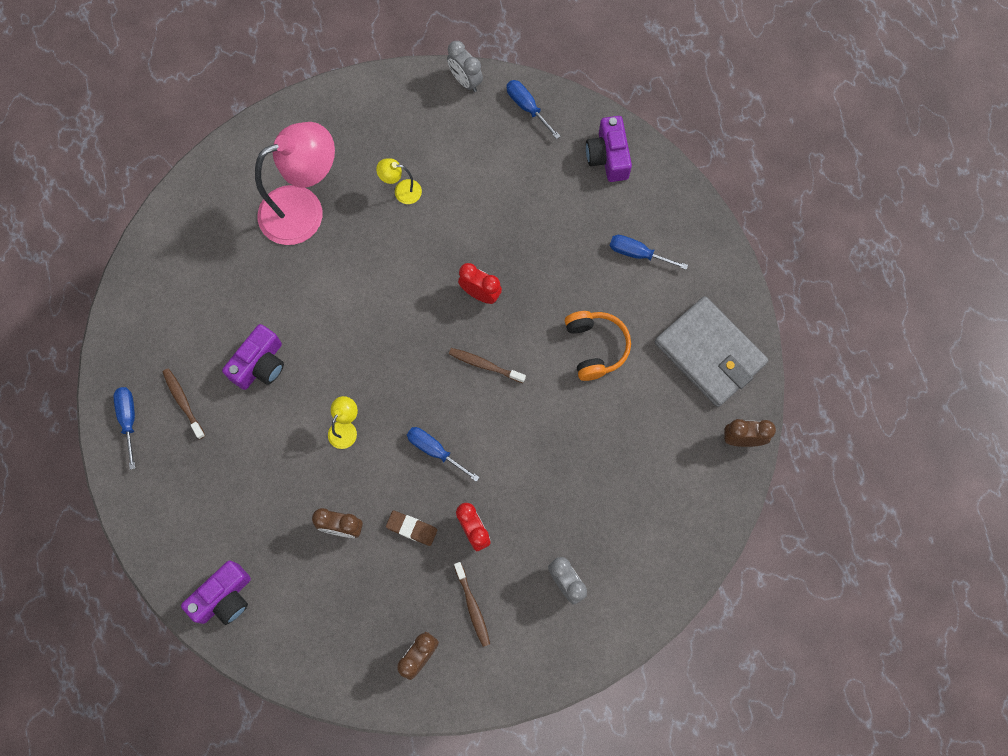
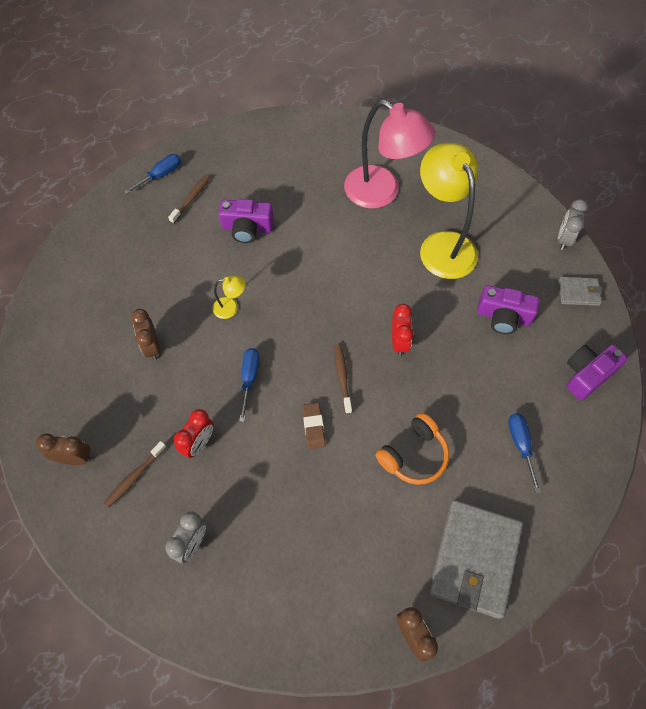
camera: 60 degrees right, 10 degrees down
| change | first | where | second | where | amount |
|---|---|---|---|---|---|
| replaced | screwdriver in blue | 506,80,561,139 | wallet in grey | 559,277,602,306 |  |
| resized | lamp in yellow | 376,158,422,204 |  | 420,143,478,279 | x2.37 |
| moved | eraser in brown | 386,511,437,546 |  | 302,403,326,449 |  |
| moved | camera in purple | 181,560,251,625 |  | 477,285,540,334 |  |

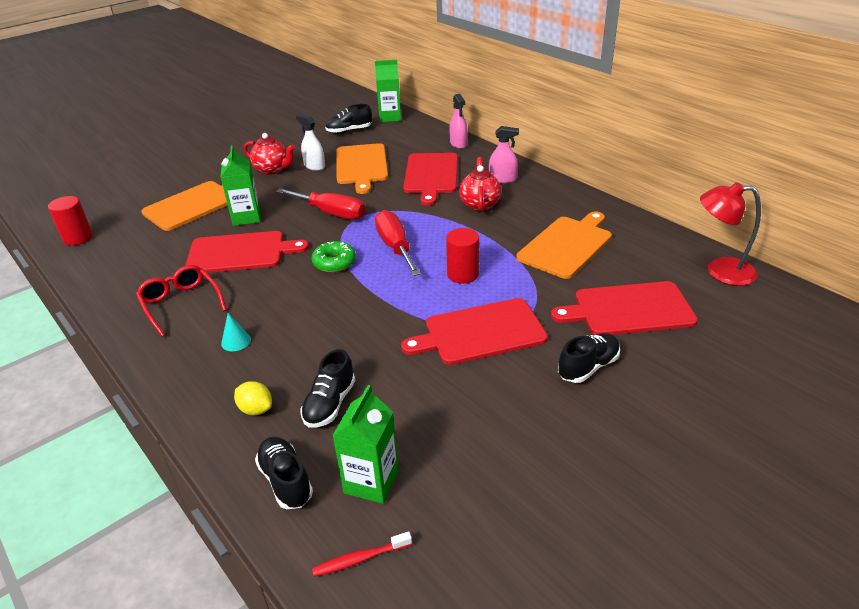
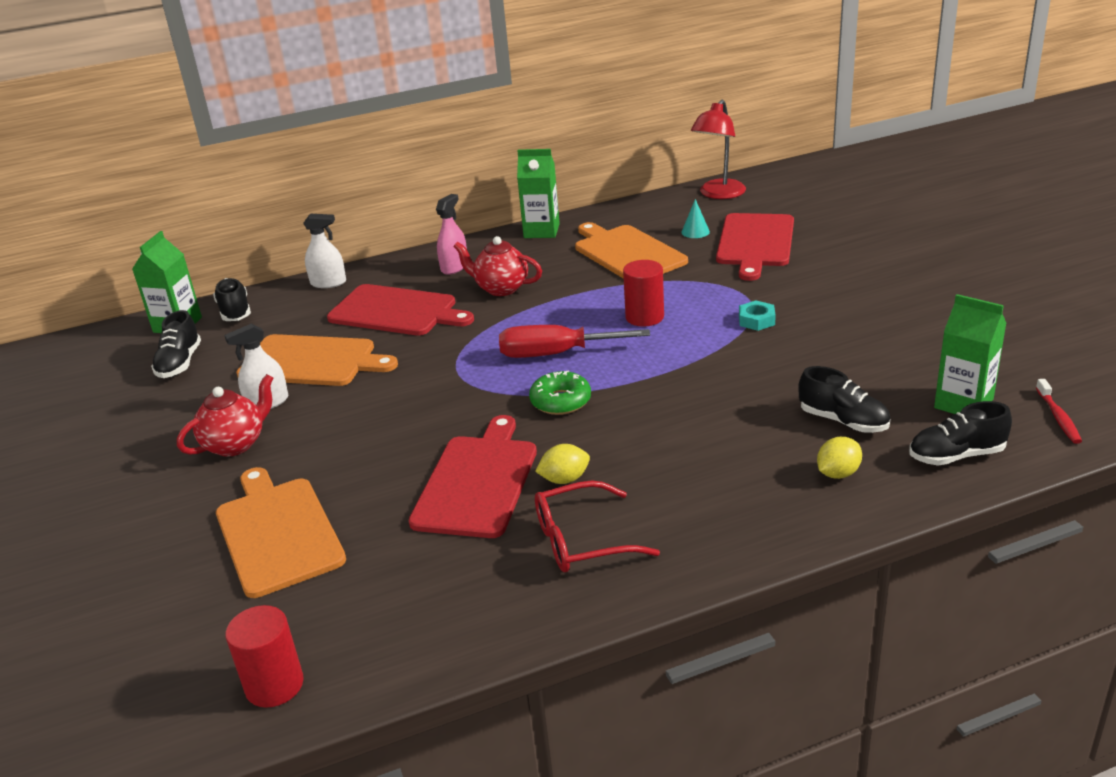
camera: 70 degrees left, 5 degrees down
| change | first | where | second | where | amount |
|---|---|---|---|---|---|
| recoloured | spray bottle in pink | 449,94,468,149 | spray bottle in white | 303,214,346,288 |  |
| moved | carton in green | 221,145,260,226 |  | 517,149,560,238 |  |
| removed | screwdriver in red | 276,188,365,220 |  |  |  |
| replaced | cutting board in red | 401,298,548,365 | nut in turquoise | 739,301,776,331 |  |
| moved | cone in turquoise | 221,313,251,351 |  | 682,199,710,238 |  |
| moved | shoe in black | 558,333,620,383 |  | 213,278,251,321 |  |
| added |  |  | lemon in yellow | 535,444,590,484 |  |

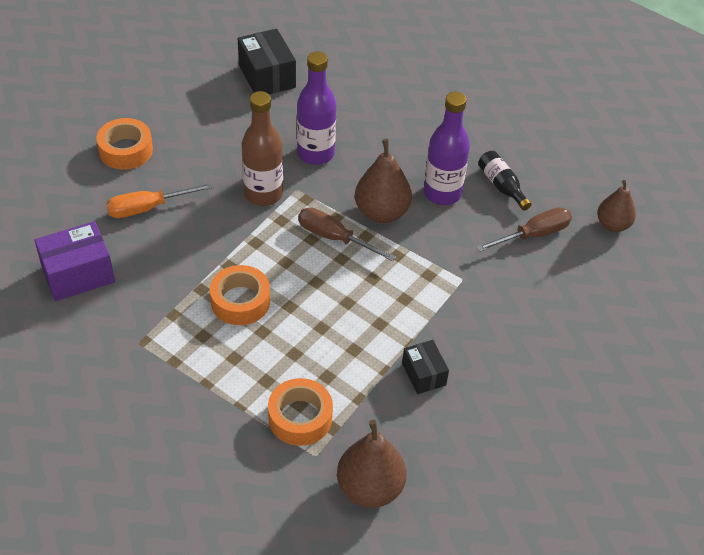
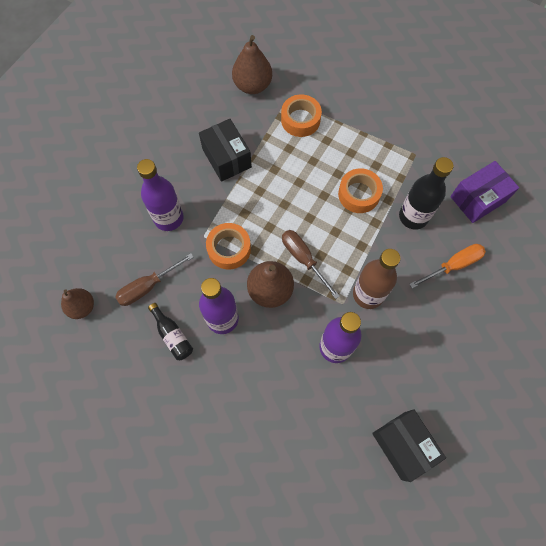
camera: 175 degrees right, 20 degrees up
| change | first | where | second | where | amount |
|---|---|---|---|---|---|
| moved | tape in orange | 97,118,153,170 |  | 206,223,251,270 |  |
| turned | screwdriver in brown | 298,207,396,261 |  | 282,230,340,299 | 150 degrees counterclockwise |
| resized | box in black | 402,340,449,394 |  | 199,119,252,182 | x1.64 |
| added |  |  | bottle in black | 399,157,454,230 |  |
| added |  |  | bottle in purple | 137,159,184,231 |  |

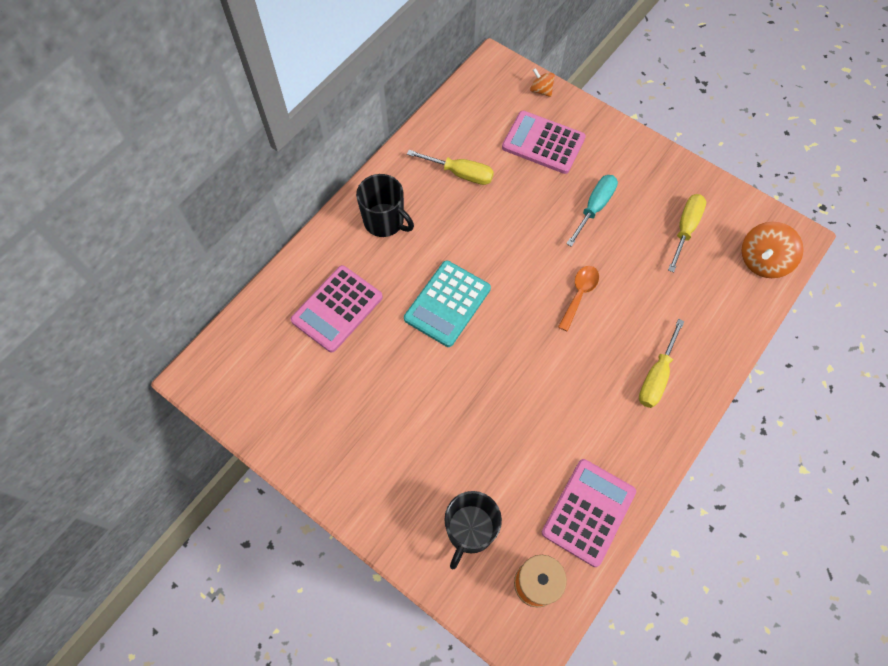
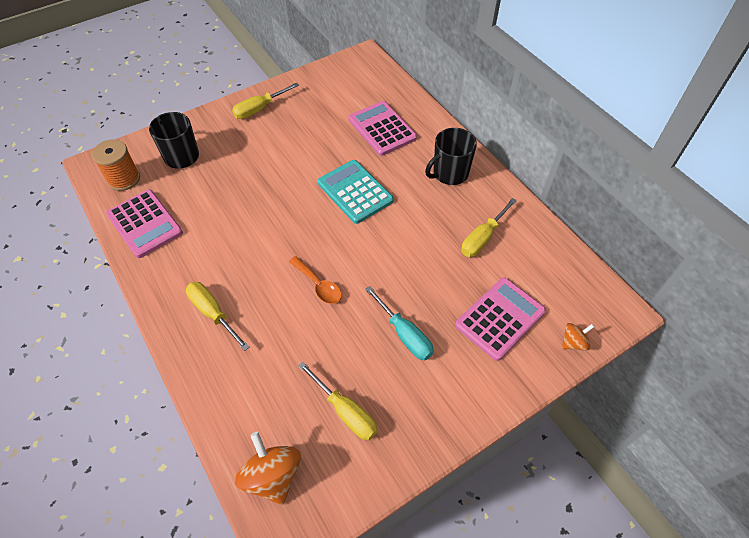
camera: 110 degrees right, 10 degrees down
| change | first | where | second | where | amount |
|---|---|---|---|---|---|
| added |  |  | screwdriver in yellow | 232,83,299,119 |  |

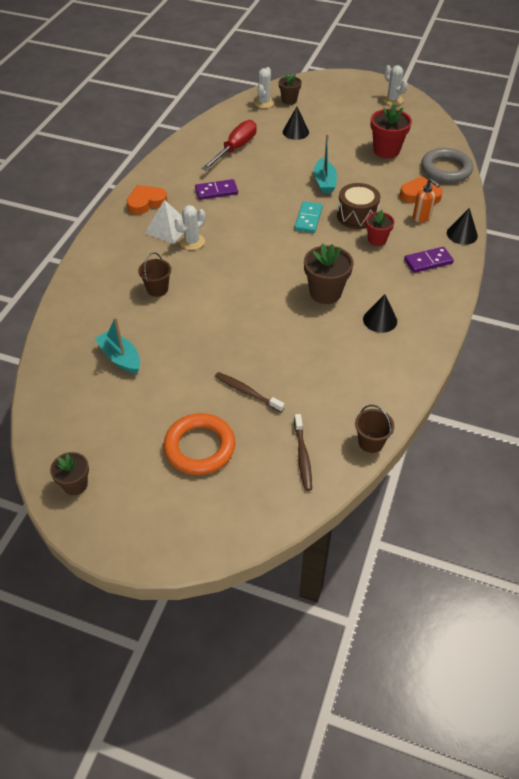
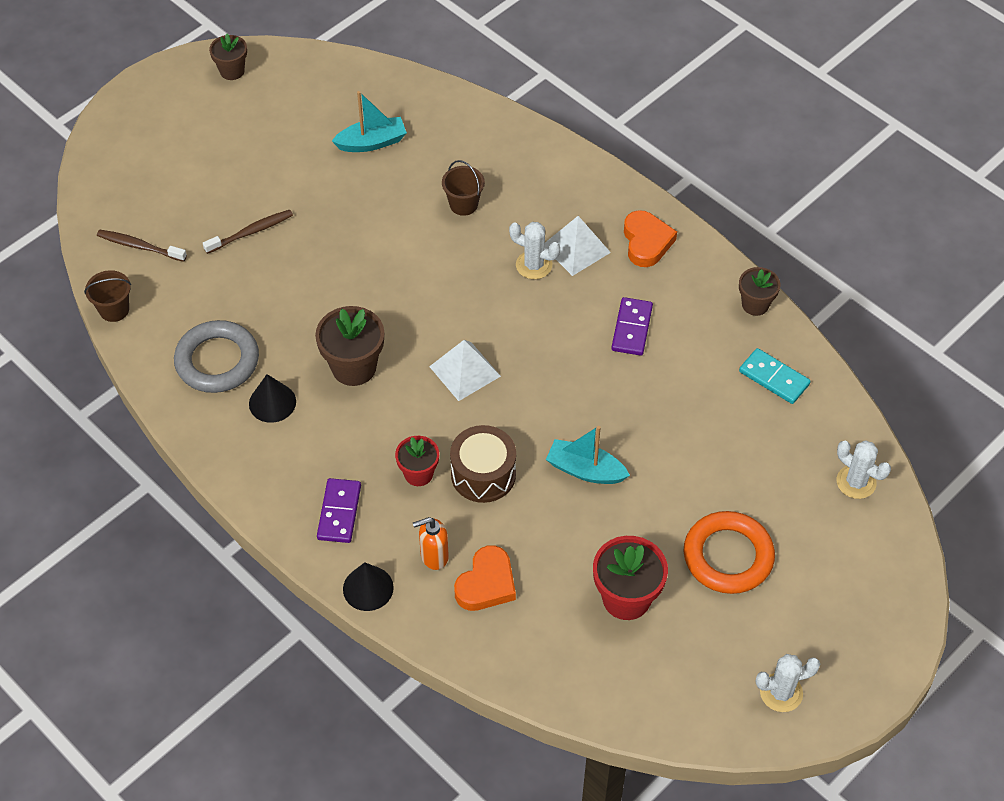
camera: 115 degrees right, 5 degrees up
| change | first | where | second | where | amount |
|---|---|---|---|---|---|
| moved | flower pot in brown | 278,73,302,105 |  | 739,267,780,316 |  |
| removed | cone in black | 283,107,309,140 |  |  |  |
| removed | screwdriver in red | 202,120,257,171 |  |  |  |
| moved | ring in grey | 421,148,473,183 |  | 174,320,259,393 |  |
| moved | domino in turquoise | 294,201,323,233 |  | 739,348,811,404 |  |
| turned | cactus in white | 174,205,205,250 |  | 509,222,560,279 | 45 degrees counterclockwise |
| moved | ring in orange | 163,413,235,475 |  | 684,511,775,594 |  |
| added |  |  | pyramid in white | 429,340,501,401 |  |

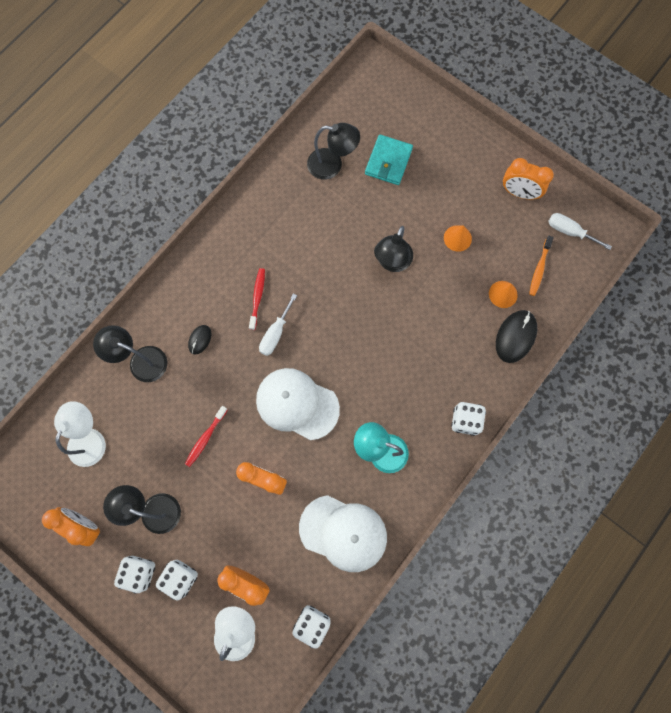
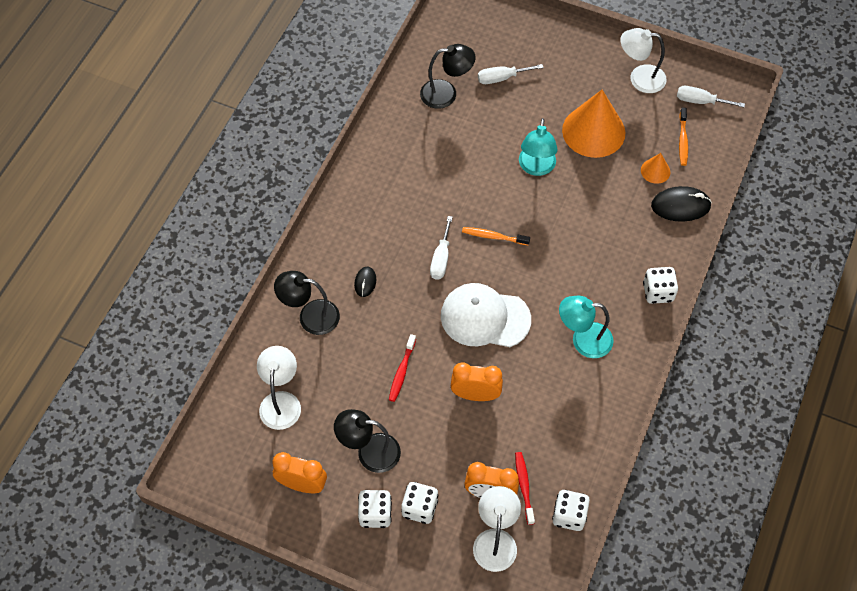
camera: 15 degrees left, 15 degrees down
| change | first | where | second | where | amount |
|---|---|---|---|---|---|
| replaced | wallet in turquoise | 365,135,413,185 | screwdriver in white | 478,64,544,84 |  |
| replaced | clock in orange | 503,158,554,200 | lamp in white | 620,28,667,93 |  |
| resized | cone in orange | 444,225,472,252 |  | 562,90,625,158 | x2.17 |
| recoloured | lamp in black | 374,226,413,272 | lamp in turquoise | 519,118,558,176 |  |
| moved | toothbrush in red | 249,268,265,330 |  | 515,452,535,525 |  |
| turned | mouse in black | 496,310,537,363 |  | 651,186,712,222 | 75 degrees clockwise |
| removed | cap in white | 299,495,387,572 |  |  |  |
| added |  |  | toothbrush in orange | 462,227,530,245 |  |

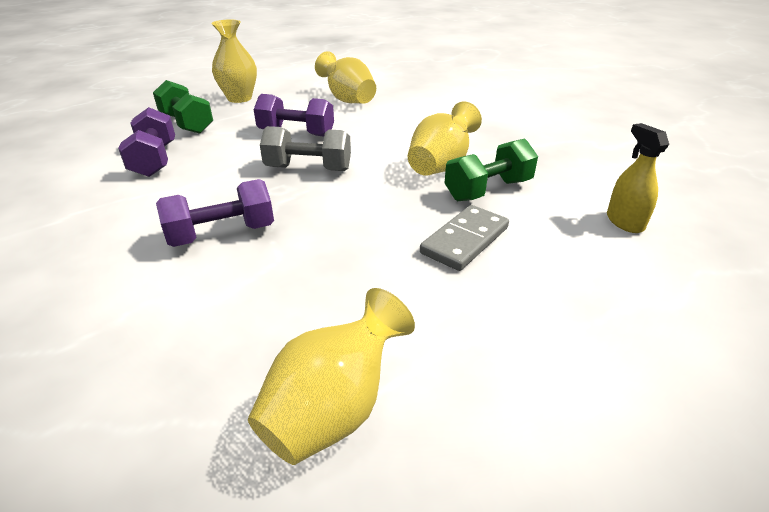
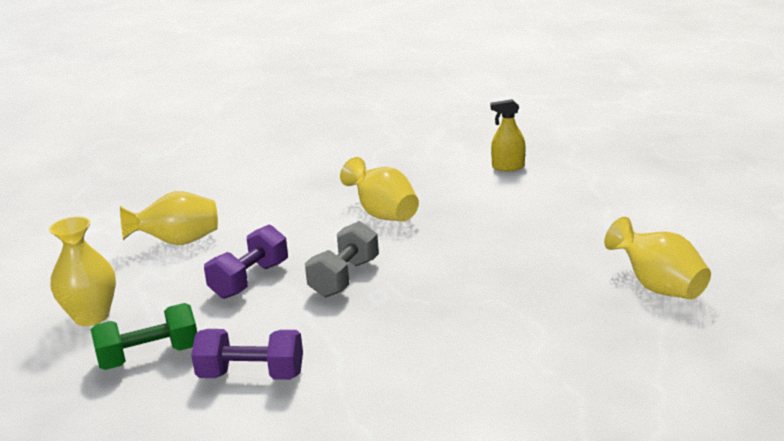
camera: 70 degrees left, 10 degrees down
| change | first | where | second | where | amount |
|---|---|---|---|---|---|
| removed | dumbbell in green | 445,138,538,201 |  |  |  |
| removed | dumbbell in purple | 156,179,274,247 |  |  |  |
| removed | domino in grey | 420,205,509,271 |  |  |  |

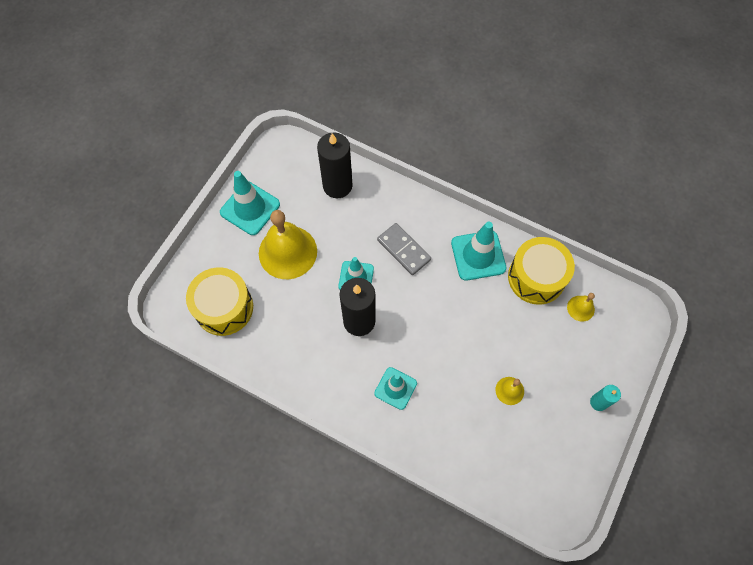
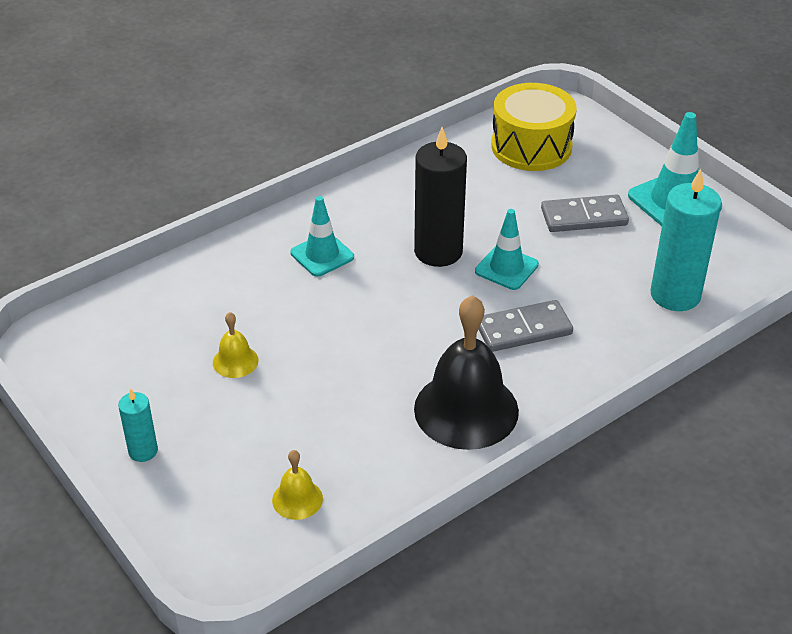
camera: 115 degrees right, 25 degrees down
| change | first | where | second | where | amount |
|---|---|---|---|---|---|
| recoloured | candle in black | 317,133,352,198 | candle in turquoise | 650,169,722,311 |  |
| replaced | bell in yellow | 259,210,317,279 | domino in grey | 541,194,629,232 |  |
| replaced | traffic cone in turquoise | 451,222,506,281 | bell in black | 414,295,519,450 |  |
| removed | drum in yellow | 508,237,575,305 |  |  |  |

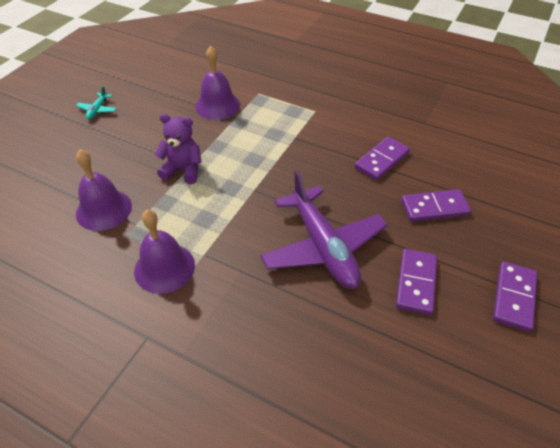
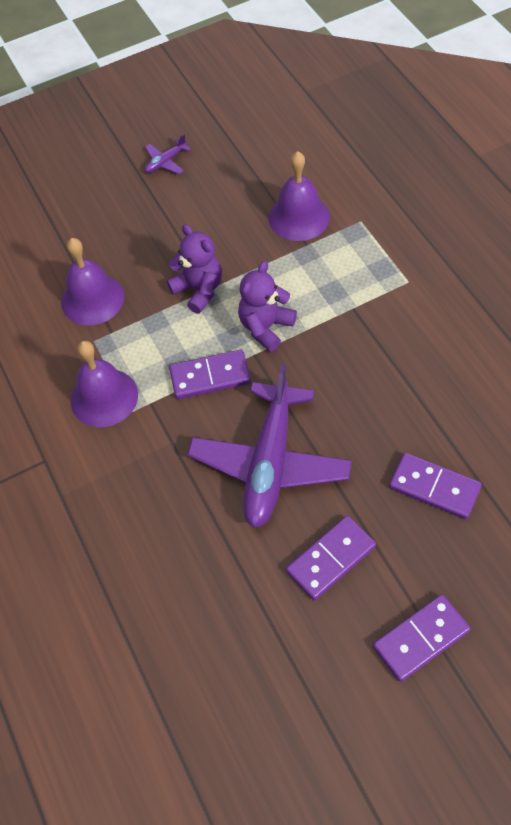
camera: 40 degrees right, 10 degrees up
| change | first | where | second | where | amount |
|---|---|---|---|---|---|
| recoloured | plane in turquoise | 76,86,117,119 | plane in purple | 144,134,191,174 |  |
| moved | domino in purple | 354,136,410,181 |  | 169,350,251,399 |  |
| added |  |  | teddy bear in purple | 238,261,297,352 |  |

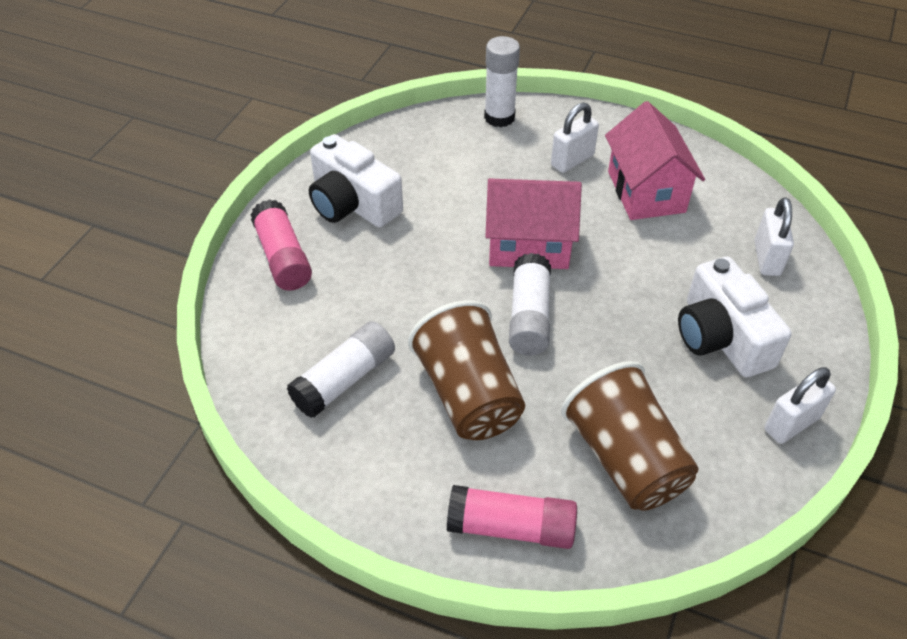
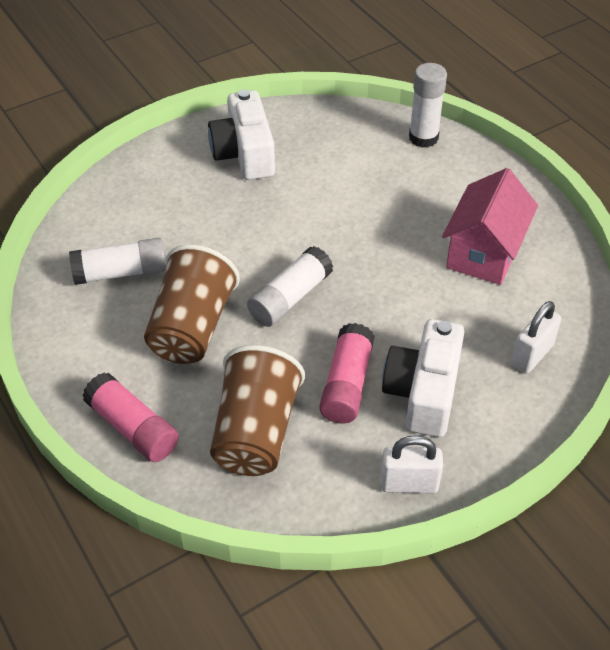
camera: 35 degrees right, 0 degrees up
| change | first | where | second | where | amount |
|---|---|---|---|---|---|
| removed | padlock in white | 551,103,599,173 |  |  |  |
| removed | house in pink | 485,178,582,269 |  |  |  |
| moved | glue stick in pink | 250,199,312,291 |  | 319,323,375,424 |  |

